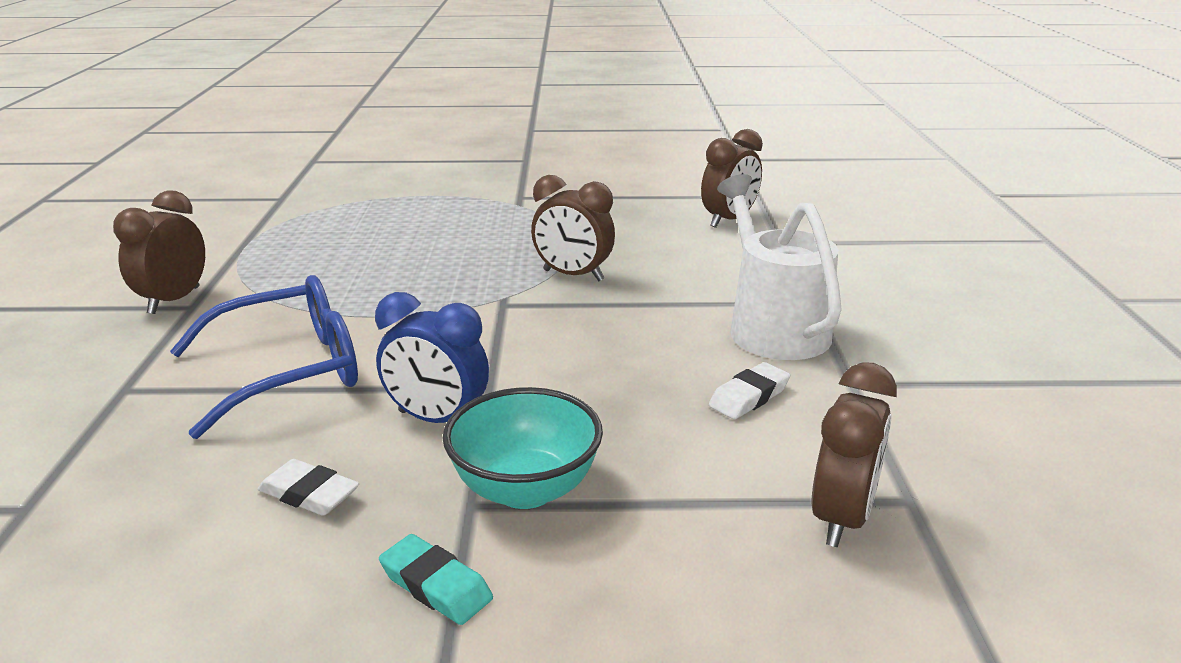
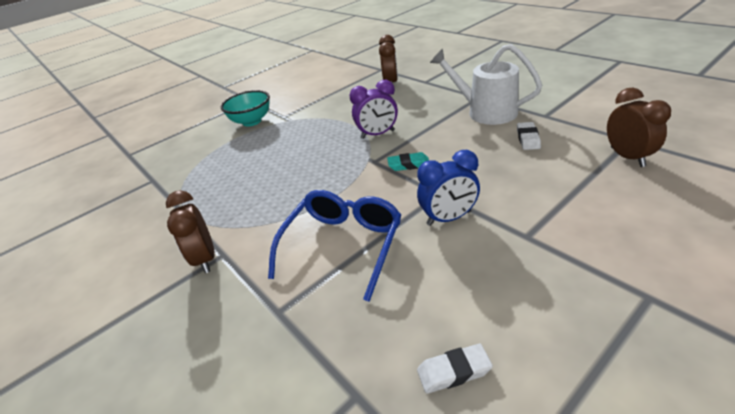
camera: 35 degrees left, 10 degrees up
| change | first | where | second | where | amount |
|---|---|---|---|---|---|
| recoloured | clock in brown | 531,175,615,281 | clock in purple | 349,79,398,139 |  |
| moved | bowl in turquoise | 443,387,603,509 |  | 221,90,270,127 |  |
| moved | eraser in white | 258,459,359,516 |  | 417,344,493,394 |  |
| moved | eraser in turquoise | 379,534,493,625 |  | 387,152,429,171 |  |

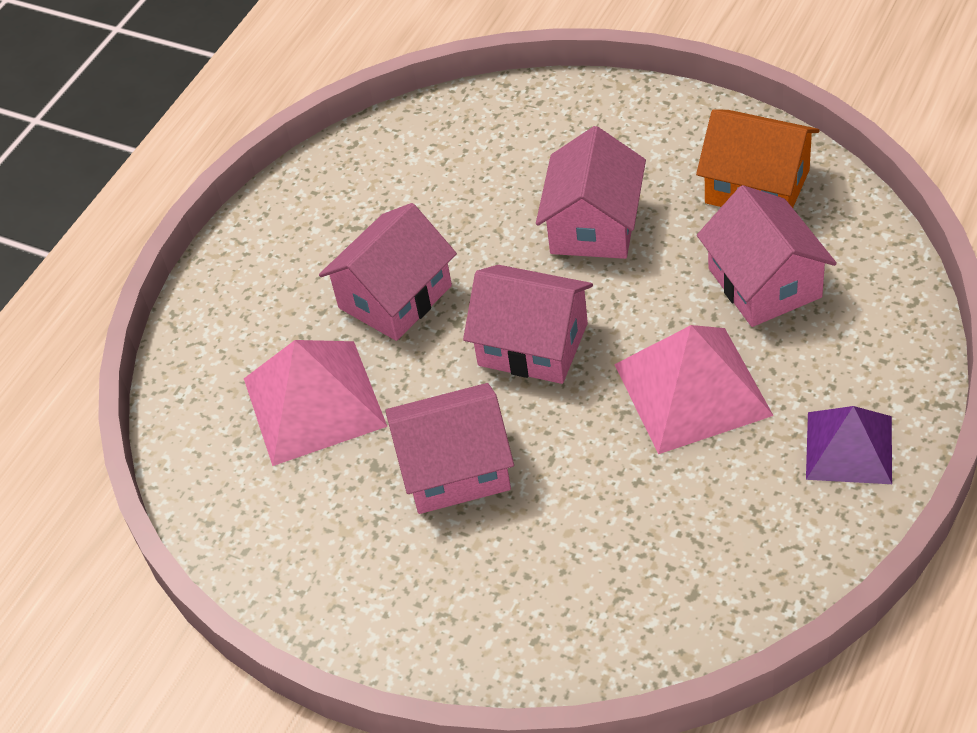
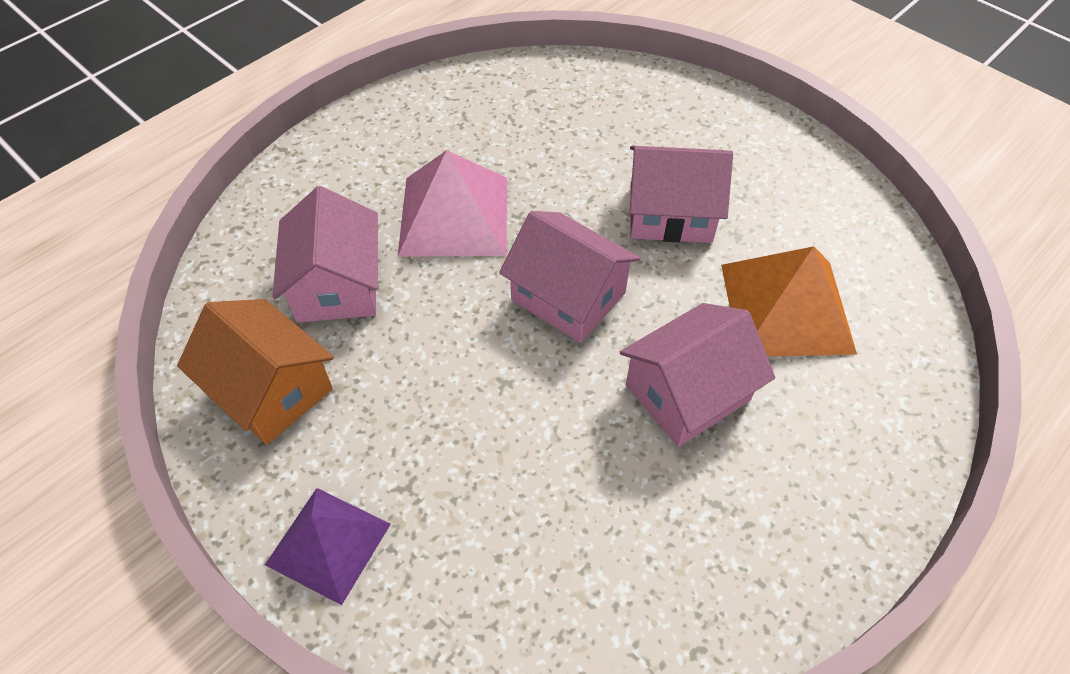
camera: 170 degrees left, 5 degrees up
| change | first | where | second | where | amount |
|---|---|---|---|---|---|
| removed | house in pink | 536,126,646,259 |  |  |  |
| recoloured | pyramid in pink | 244,340,387,466 | pyramid in orange | 721,246,857,357 |  |
| moved | pyramid in purple | 806,406,892,484 |  | 265,488,391,605 |  |

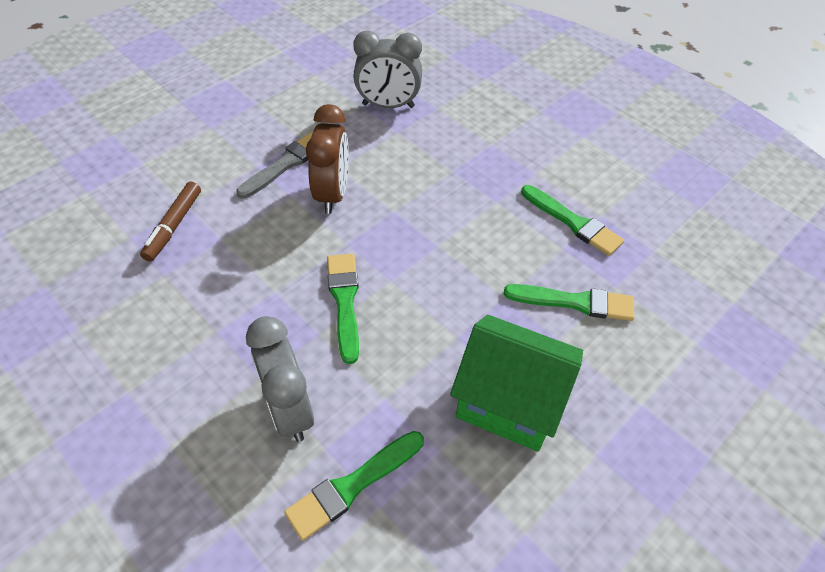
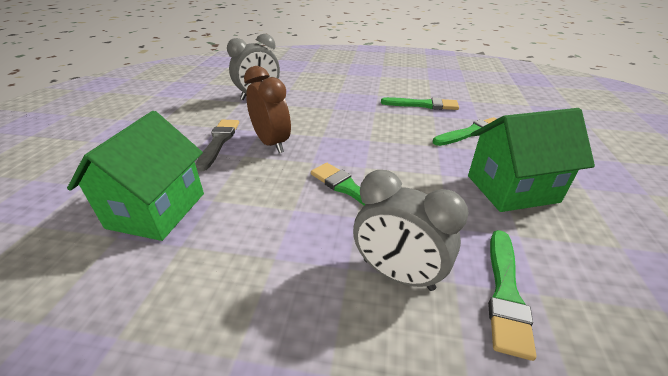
camera: 35 degrees left, 15 degrees down
| change | first | where | second | where | amount |
|---|---|---|---|---|---|
| replaced | marker in brown | 140,182,201,262 | house in green | 67,111,204,241 |  |

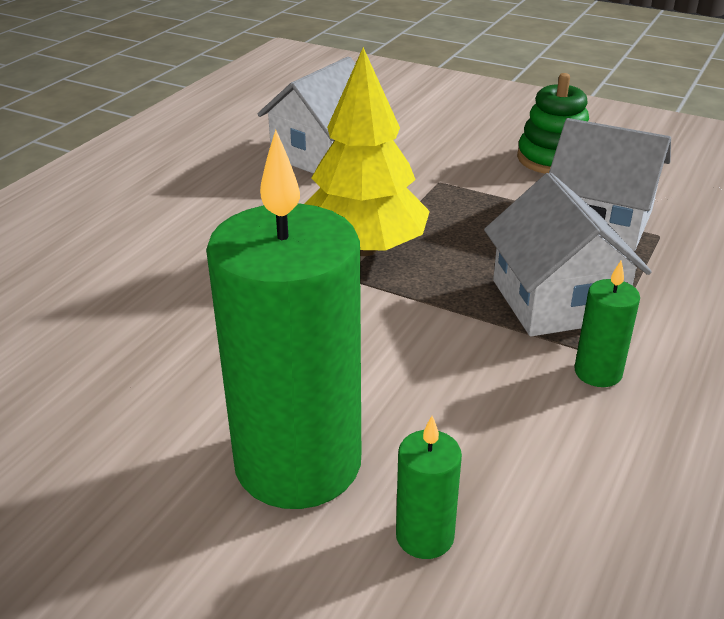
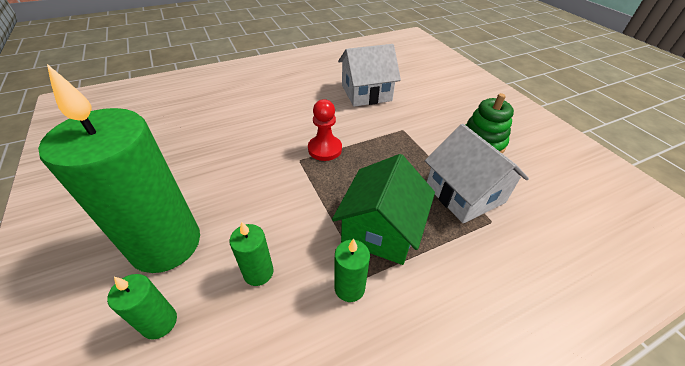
camera: 35 degrees right, 10 degrees up
| change | first | where | second | where | amount |
|---|---|---|---|---|---|
| replaced | tree in yellow | 305,47,430,256 | pawn in red | 308,99,342,161 |  |
| recoloured | house in white | 484,172,652,337 | house in green | 332,154,435,265 |  |
| added |  |  | candle in green | 229,221,274,286 |  |

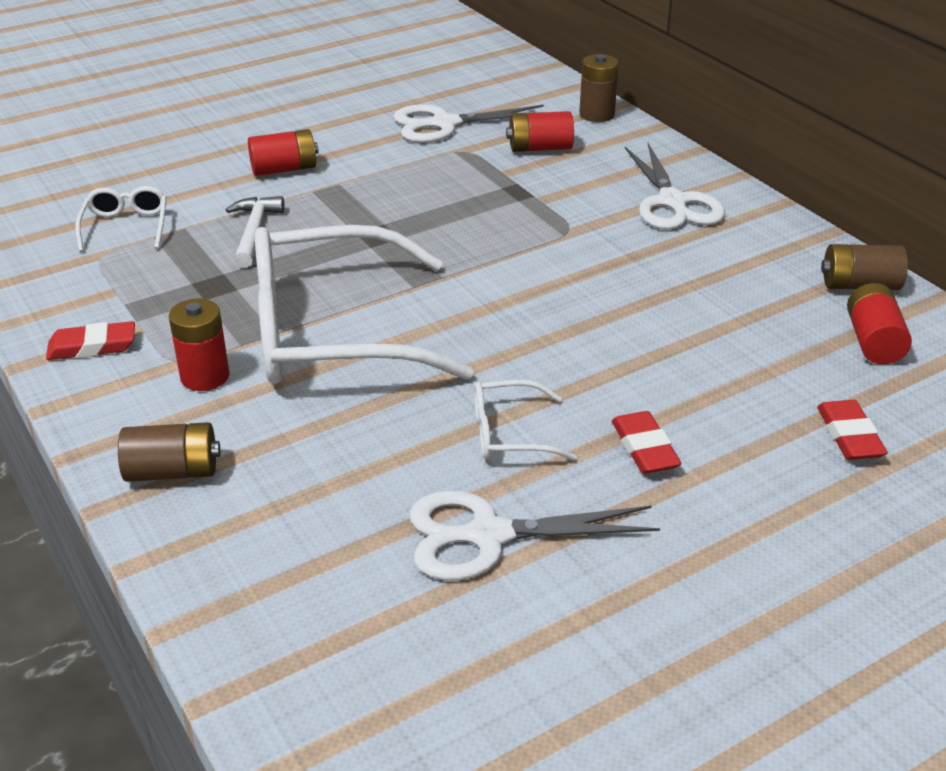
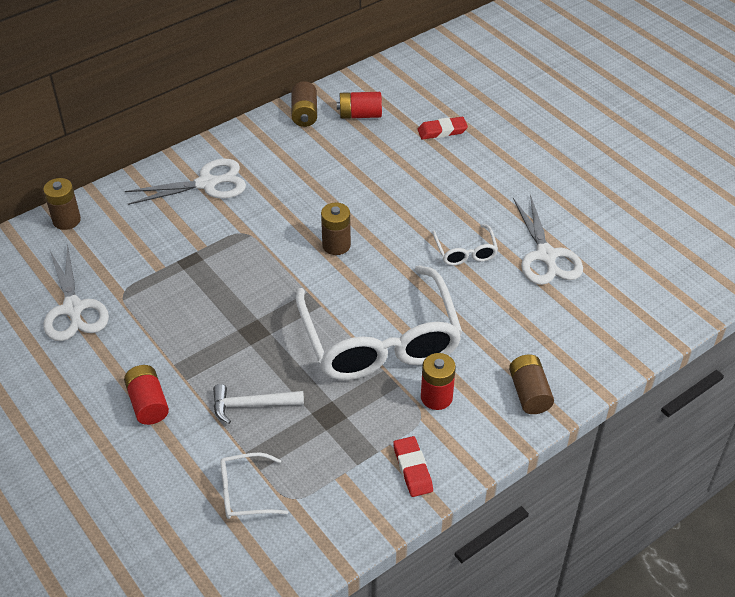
camera: 95 degrees left, 10 degrees up
| change | first | where | second | where | amount |
|---|---|---|---|---|---|
| removed | battery in red | 506,111,574,152 |  |  |  |
| removed | eraser in red | 612,411,682,474 |  |  |  |
| added |  |  | battery in brown | 321,203,351,255 |  |

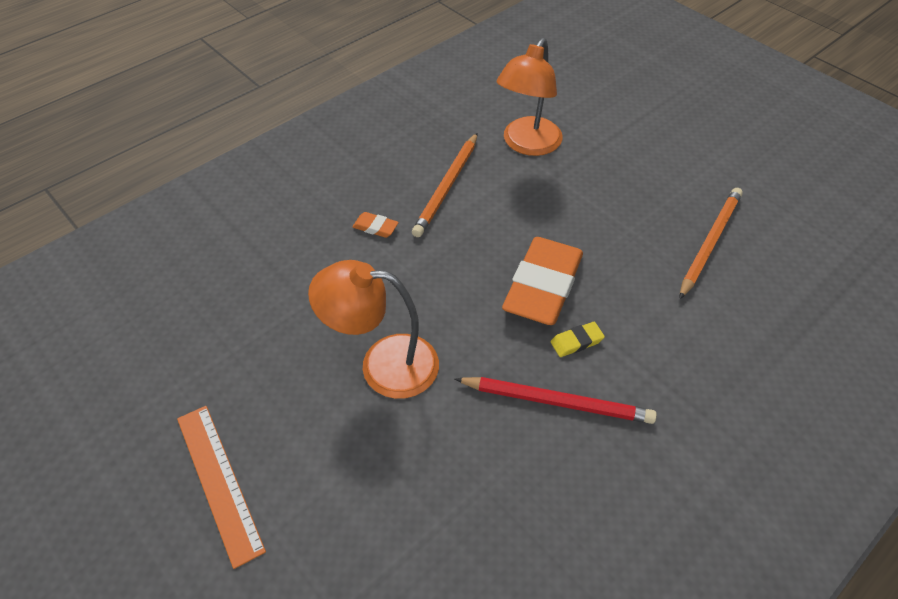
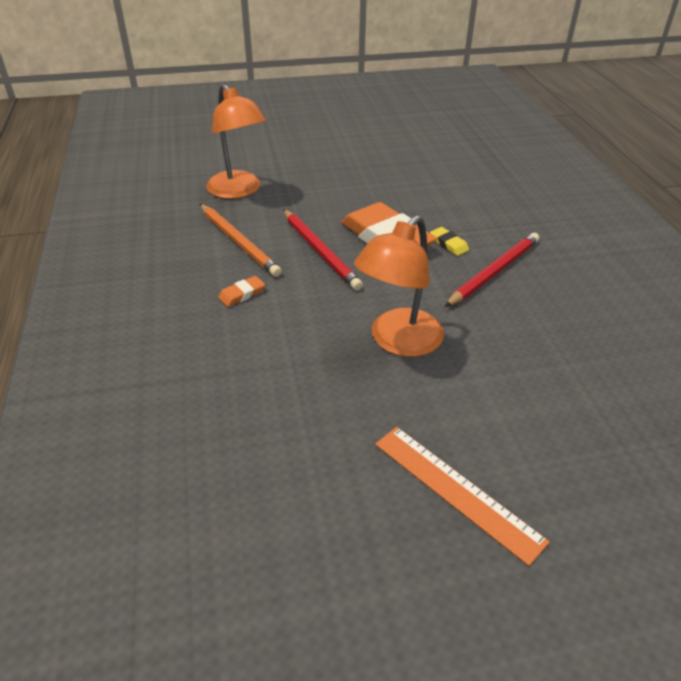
camera: 60 degrees left, 10 degrees down
| change | first | where | second | where | amount |
|---|---|---|---|---|---|
| removed | pencil in orange | 679,188,743,299 |  |  |  |
| turned | eraser in yellow | 551,322,605,357 |  | 430,227,469,256 | 45 degrees counterclockwise |
| turned | ruler in orange | 177,406,266,569 |  | 375,427,550,566 | 45 degrees clockwise |
| added |  |  | pencil in red | 283,209,363,291 |  |

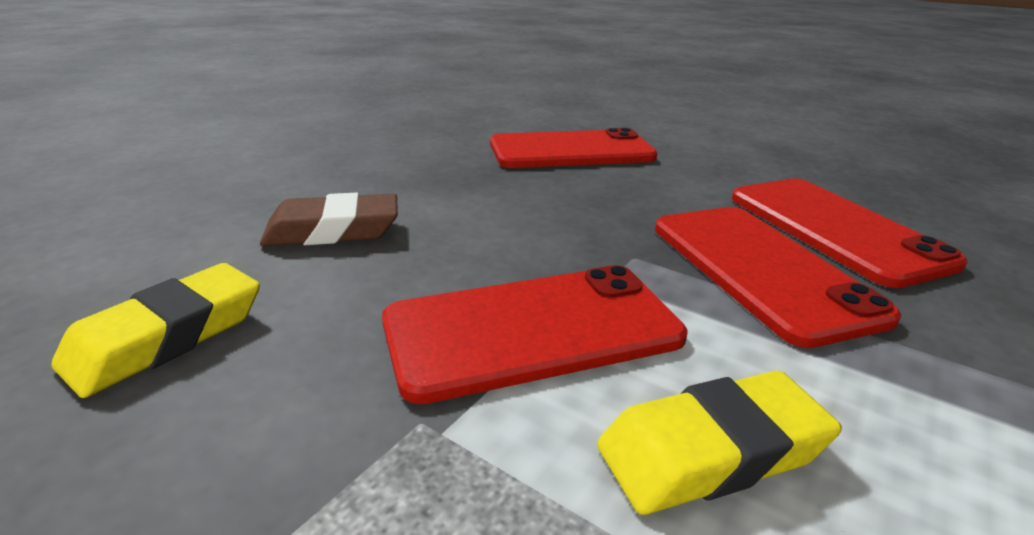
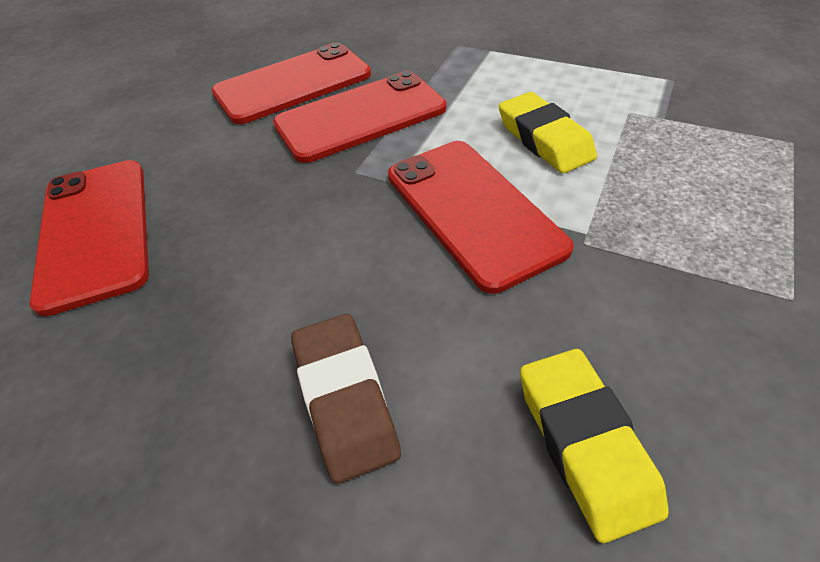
camera: 95 degrees left, 20 degrees up
| change | first | where | second | where | amount |
|---|---|---|---|---|---|
| turned | eraser in yellow | 51,263,260,398 |  | 520,349,669,543 | 45 degrees clockwise |

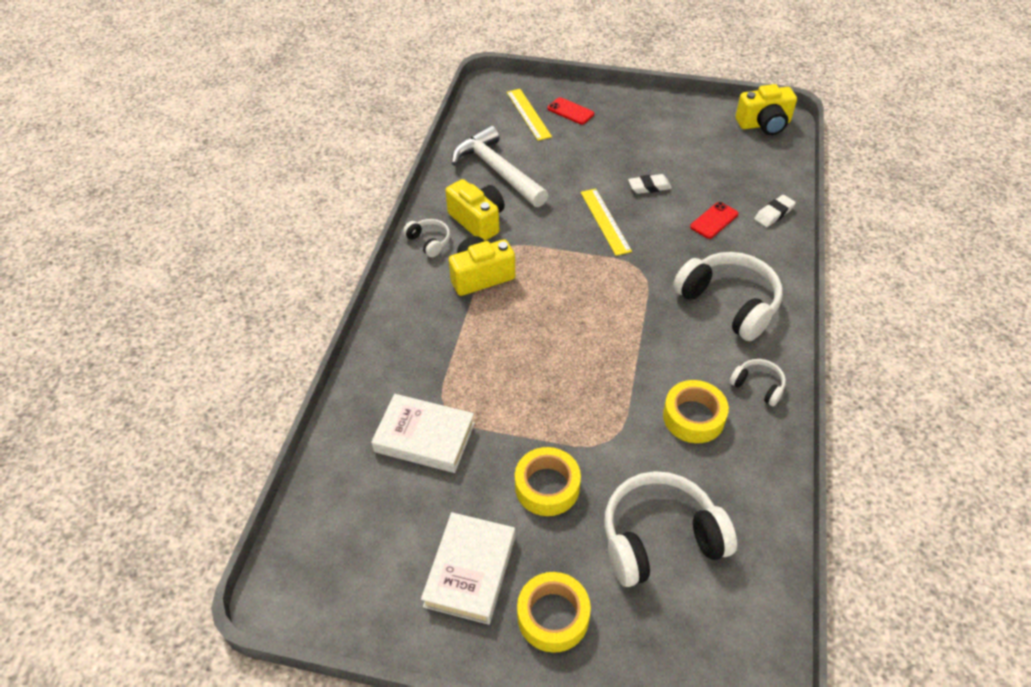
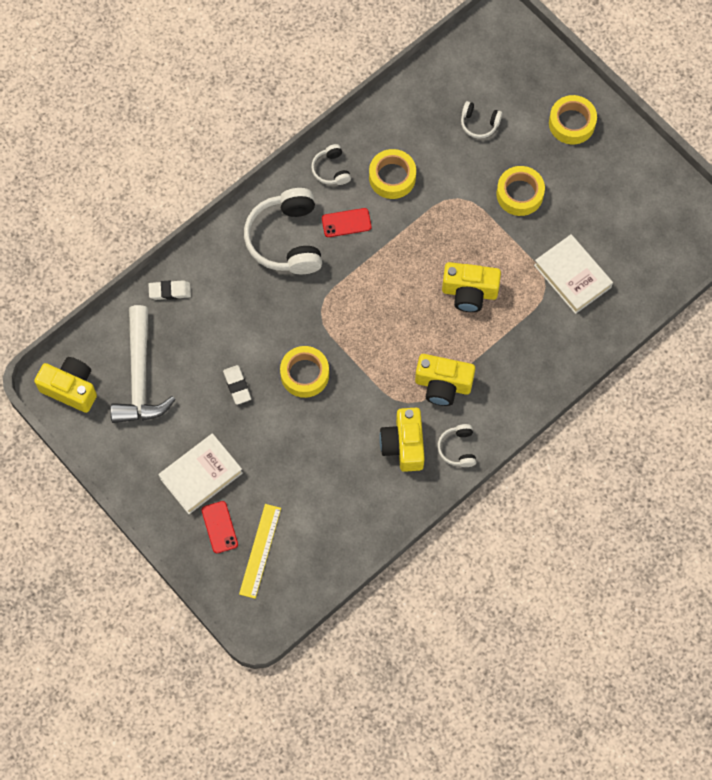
camera: 145 degrees left, 20 degrees up
| change | first | where | second | where | amount |
|---|---|---|---|---|---|
| moved | hammer in white | 452,125,549,207 |  | 110,305,176,423 |  |
| turned | eraser in white | 628,174,672,194 |  | 223,365,251,405 | 45 degrees clockwise |
| replaced | ruler in yellow | 581,189,632,256 | tape in yellow | 280,346,329,398 |  |
| moved | phone in red | 690,202,738,239 |  | 322,208,371,237 |  |
| resized | headphones in white | 604,471,737,587 |  | 461,101,502,139 | x0.48 |
| moved | book in white | 421,512,515,625 |  | 158,433,243,514 |  |
| added |  |  | camera in yellow | 442,262,501,312 |  |

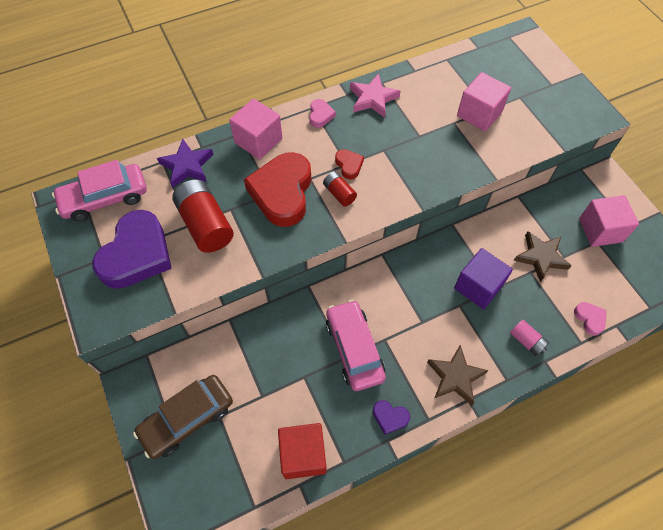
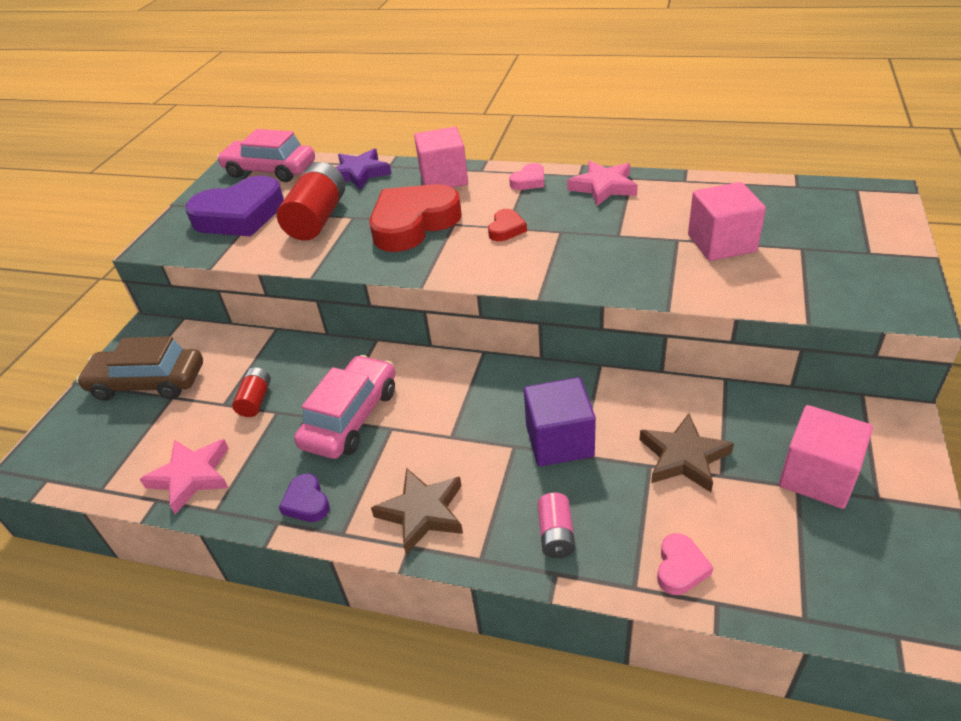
camera: 45 degrees right, 20 degrees down
| change | first | where | second | where | amount |
|---|---|---|---|---|---|
| moved | battery in red | 323,171,357,206 |  | 232,367,271,417 |  |
| replaced | cube in red | 278,423,327,479 | star in pink | 140,439,229,514 |  |

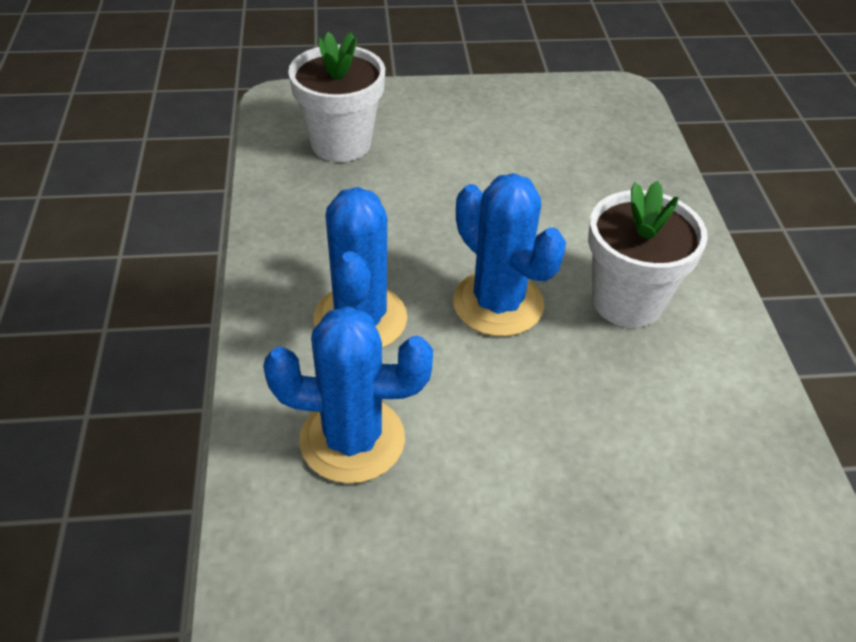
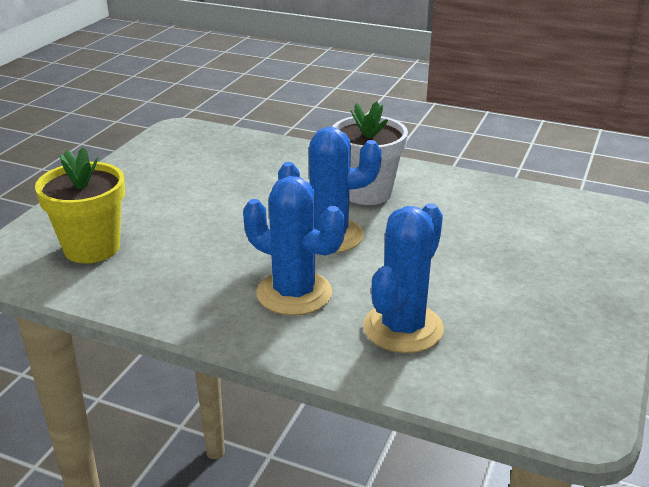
camera: 60 degrees left, 15 degrees down
| change | first | where | second | where | amount |
|---|---|---|---|---|---|
| recoloured | flower pot in white | 288,32,385,162 | flower pot in yellow | 35,147,125,264 |  |

